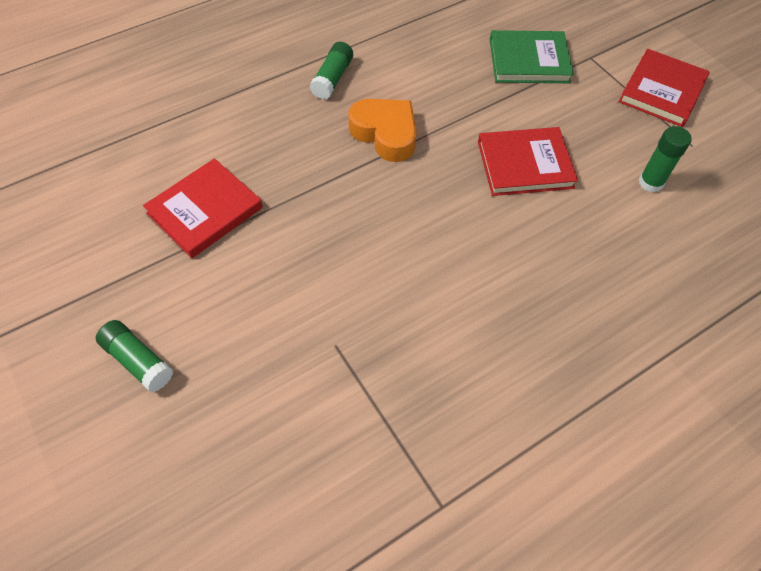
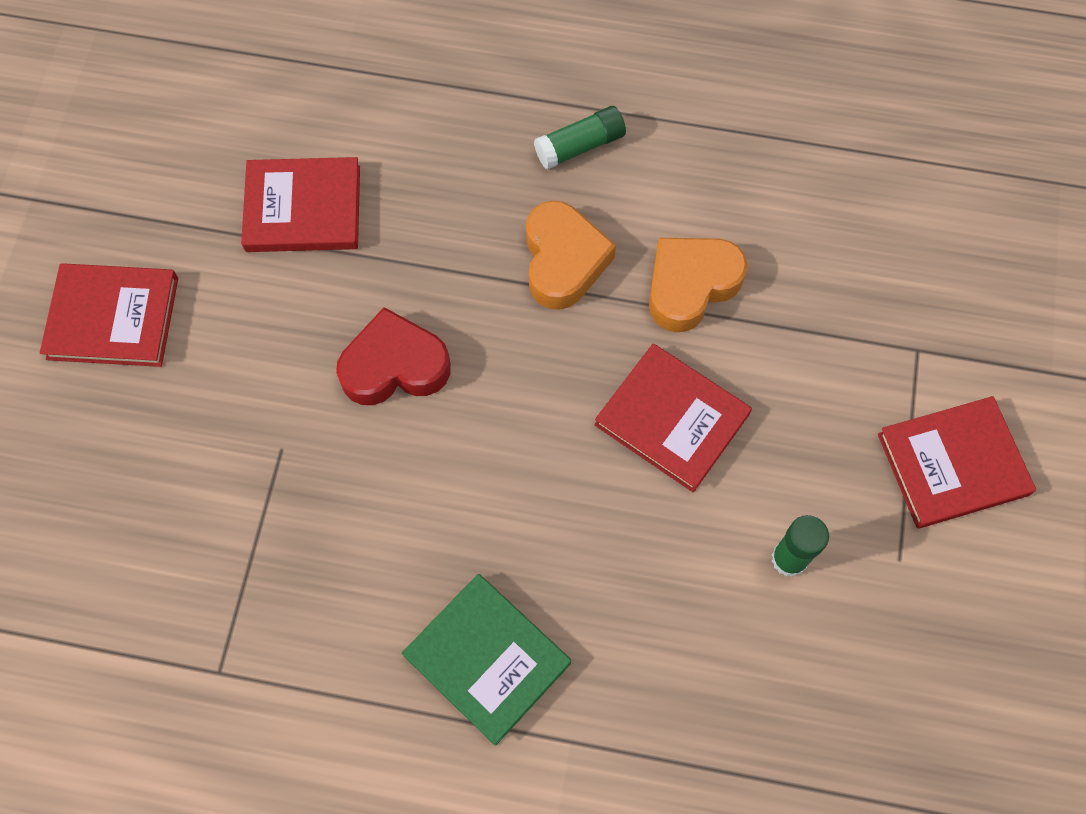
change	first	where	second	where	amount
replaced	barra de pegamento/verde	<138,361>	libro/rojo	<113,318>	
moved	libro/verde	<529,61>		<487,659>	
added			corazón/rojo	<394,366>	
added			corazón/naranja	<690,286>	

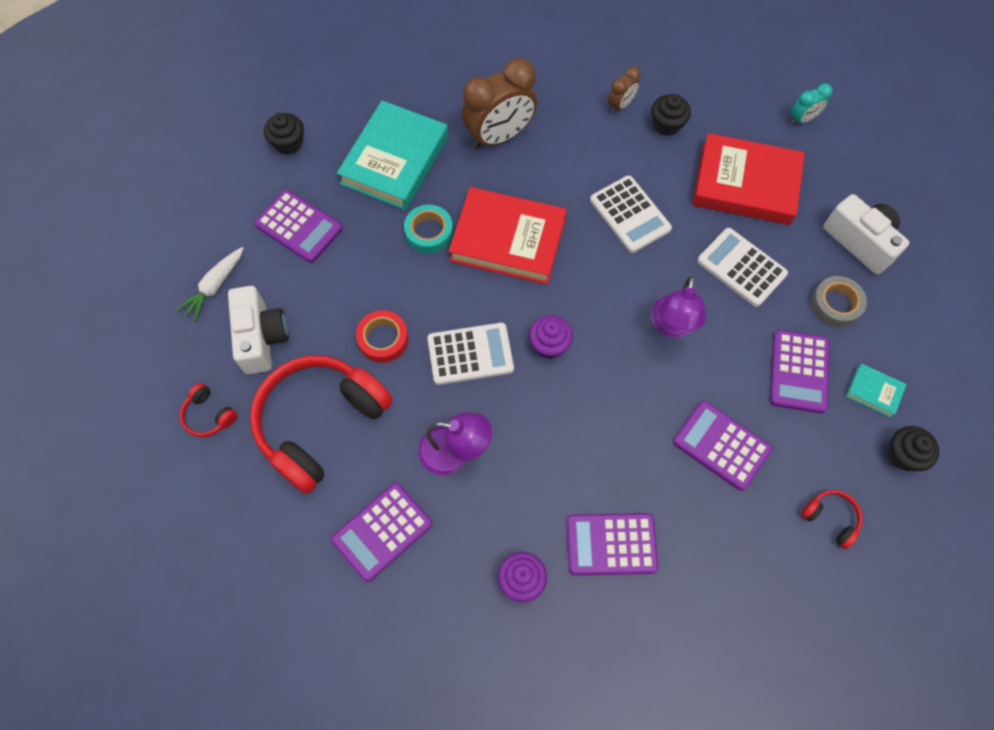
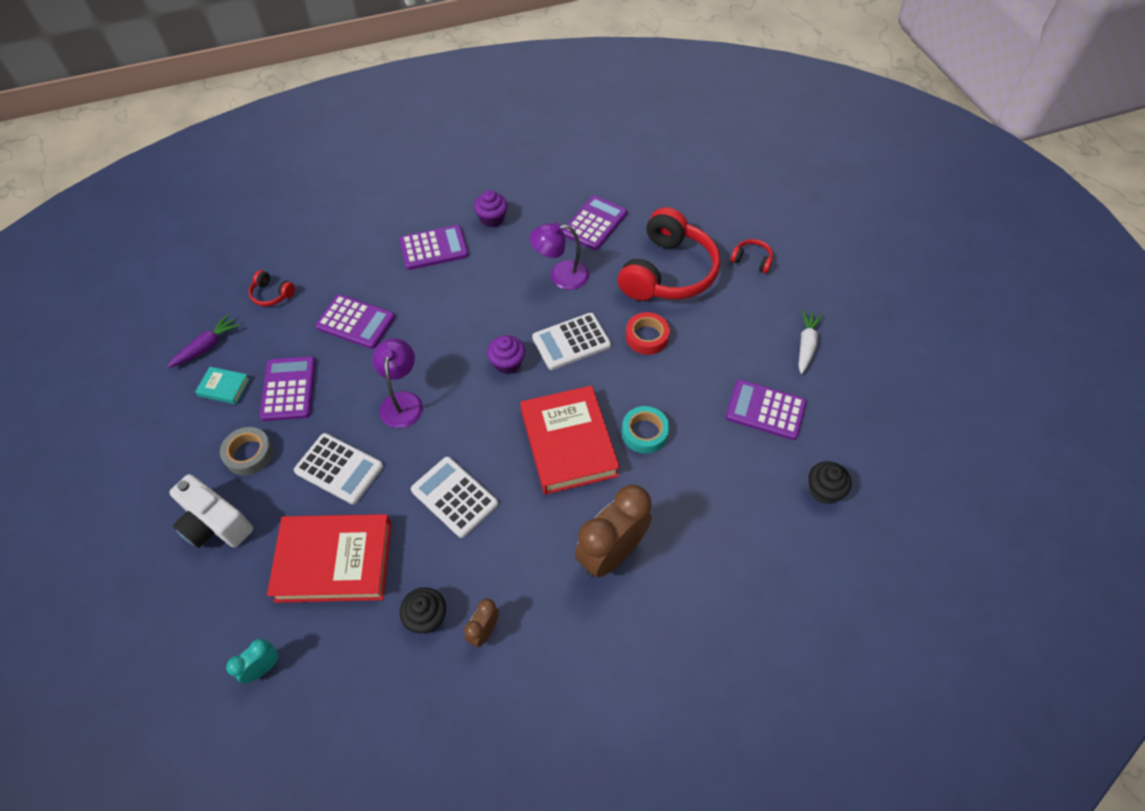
change	first	where	second	where	amount
removed	cámara/blanco	<262,338>			
removed	libro/turquesa	<395,160>			
turned	libro/rojo	<508,240>		<568,443>	75 degrees clockwise
replaced	magdalena/negro	<903,455>	zanahoria/morado	<207,346>	

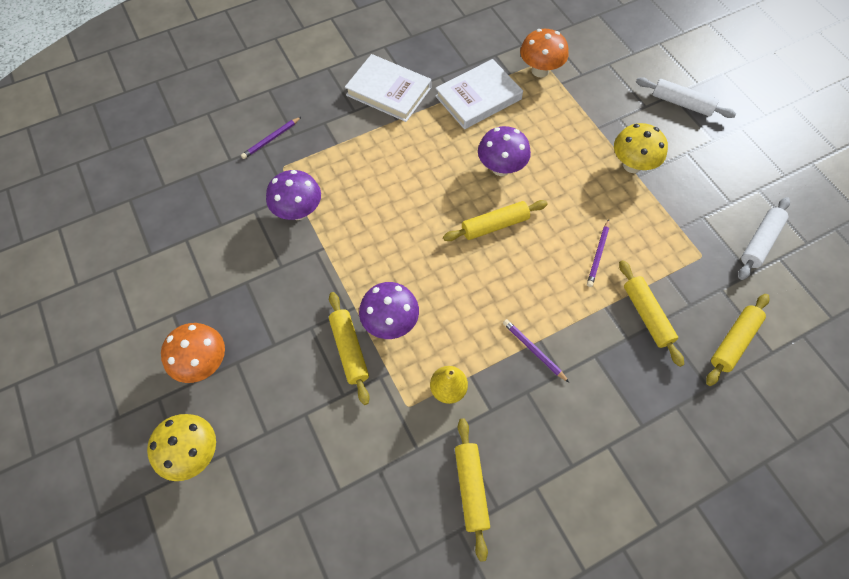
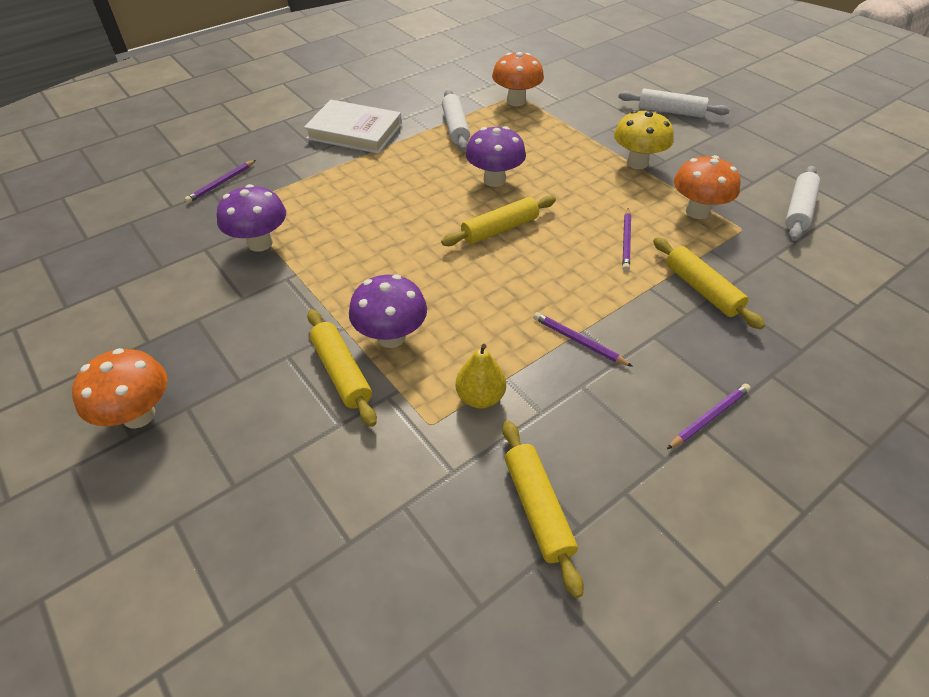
change	first	where	second	where	amount
removed	seta/amarillo	<193,453>			
replaced	libro/blanco	<478,98>	rodillo/blanco	<455,127>	
removed	rodillo/amarillo	<733,342>			
added			lápiz/morado	<709,417>	
added			seta/naranja	<697,211>	

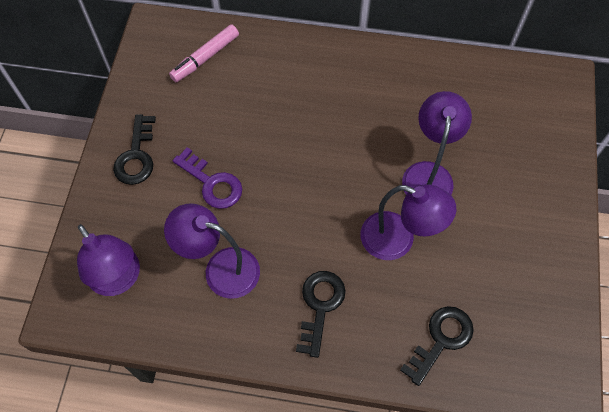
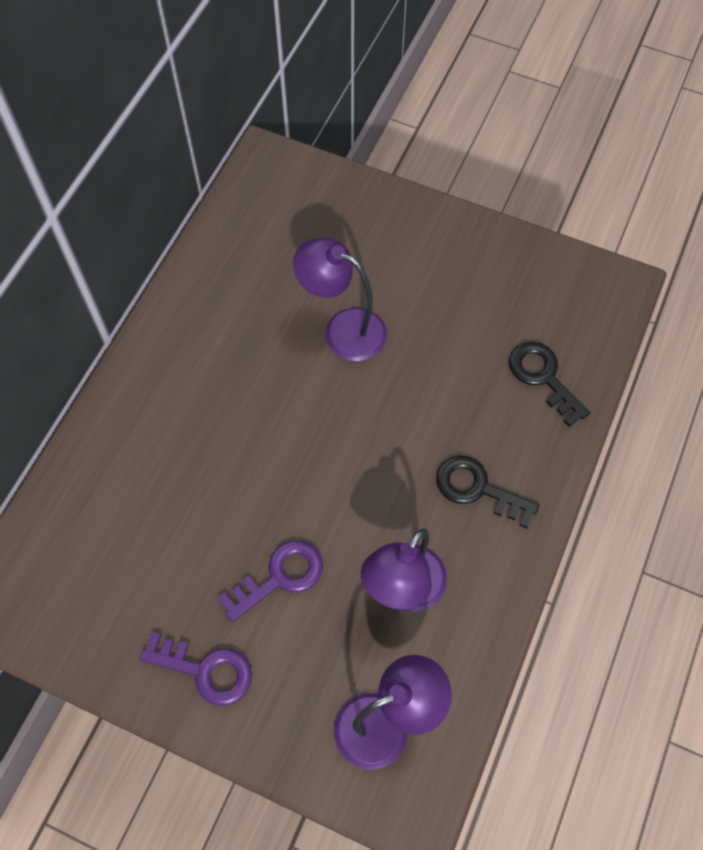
change	first	where	second	where	amount
recoloured	llave/negro	<136,156>	llave/morado	<205,670>	
removed	rotulador/rosa	<205,58>			
removed	lámpara/morado	<398,240>			

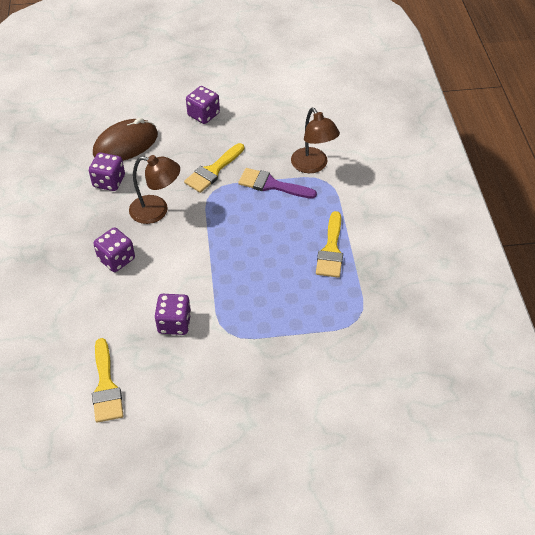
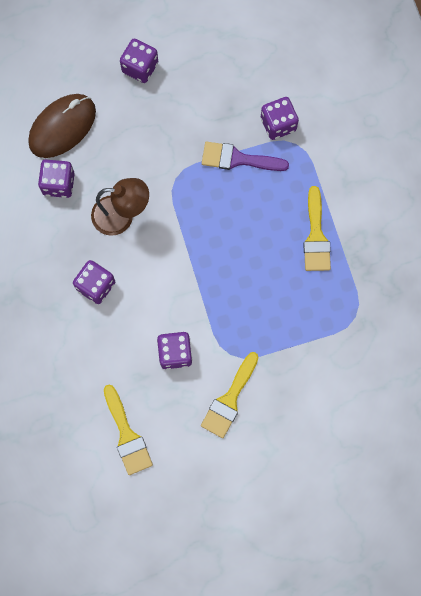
change	first	where	second	where	amount
moved	pincel/amarillo	<213,171>		<229,400>	
replaced	lámpara/marrón	<313,166>	dado/morado	<278,124>	

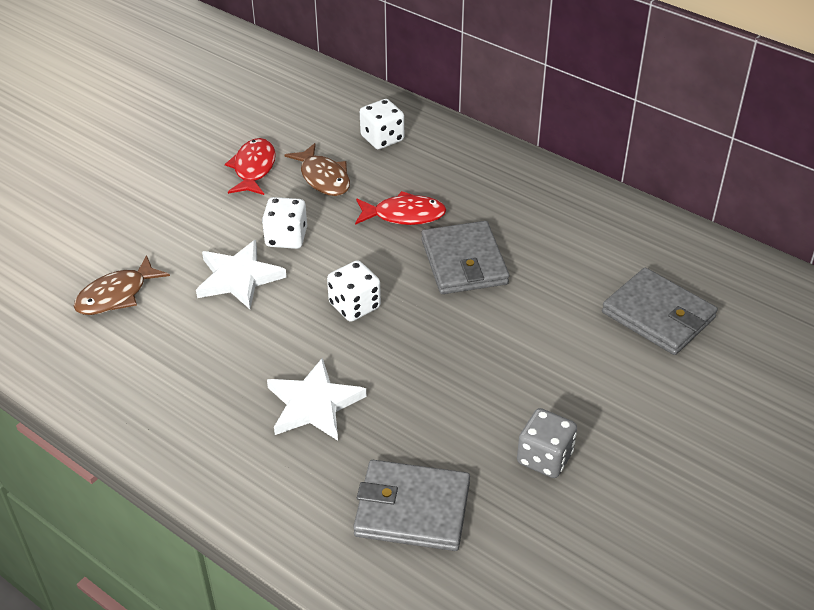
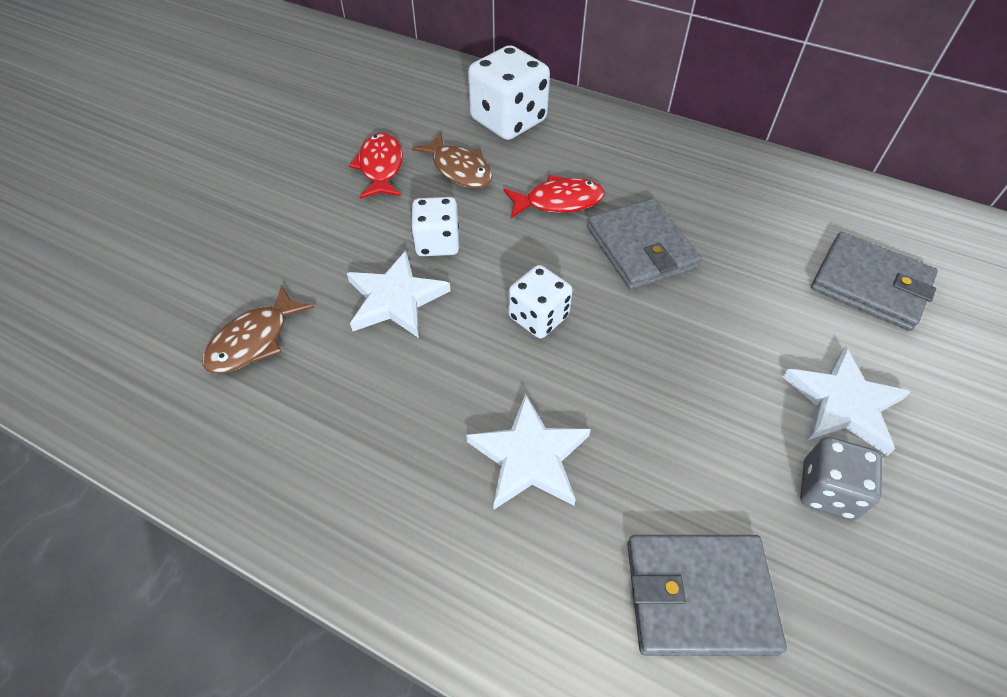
change	first	where	second	where	amount
resized	dado/blanco	<382,138>		<508,120>	x1.63
added			estrella/blanco	<843,403>	

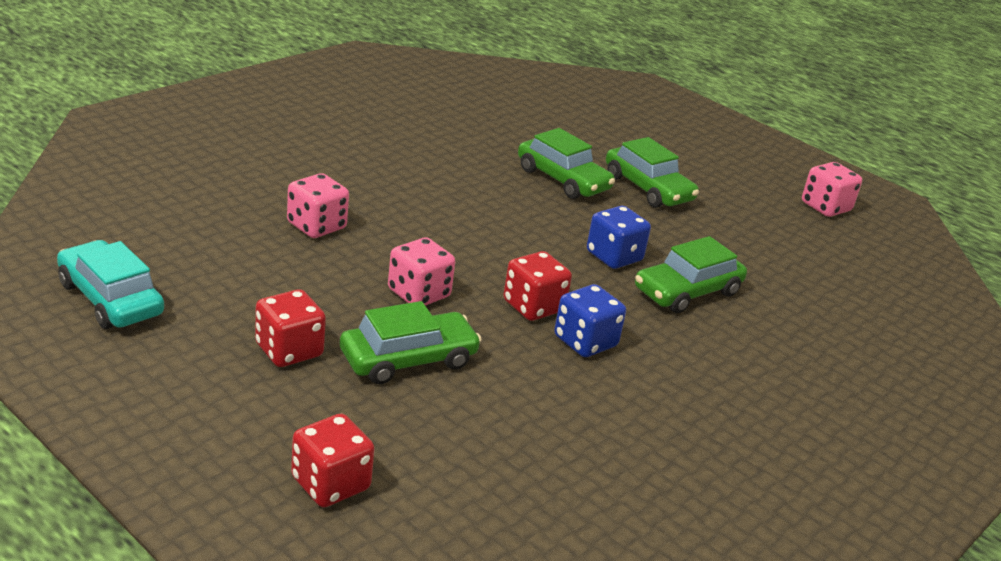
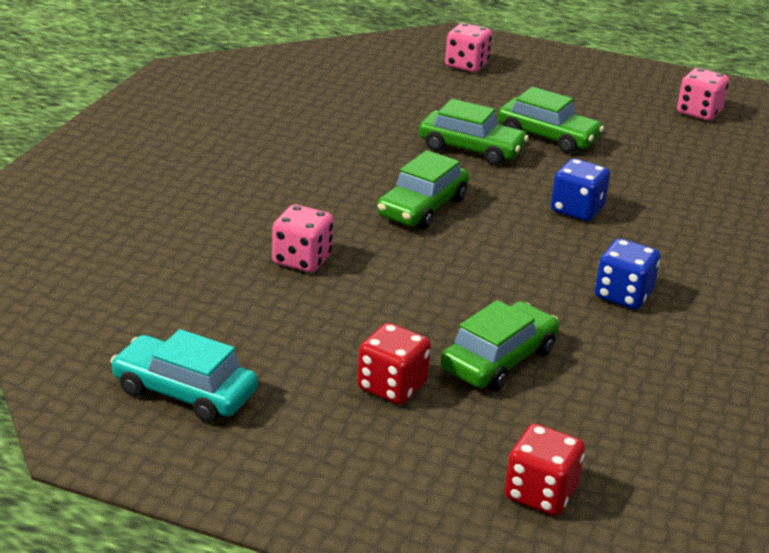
change	first	where	second	where	amount
moved	dado/rosa	<419,294>		<466,65>	
removed	dado/rojo	<533,306>			
moved	coche/verde	<687,291>		<422,207>	

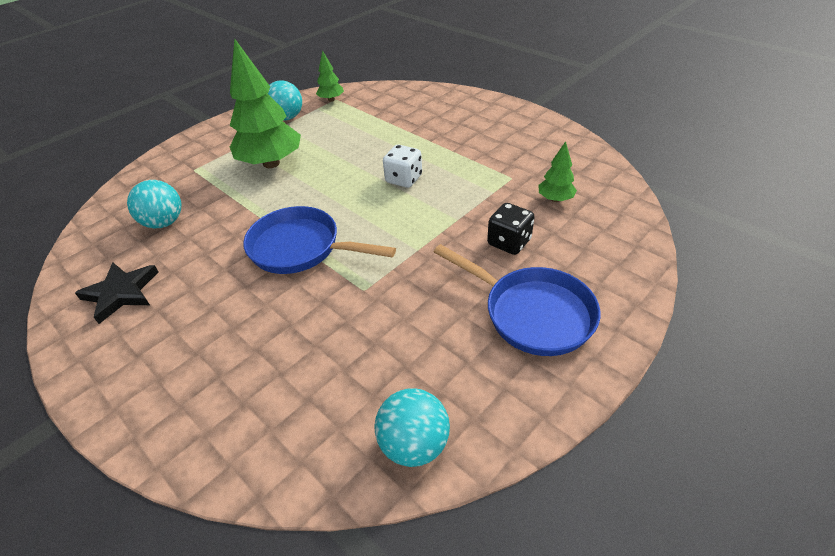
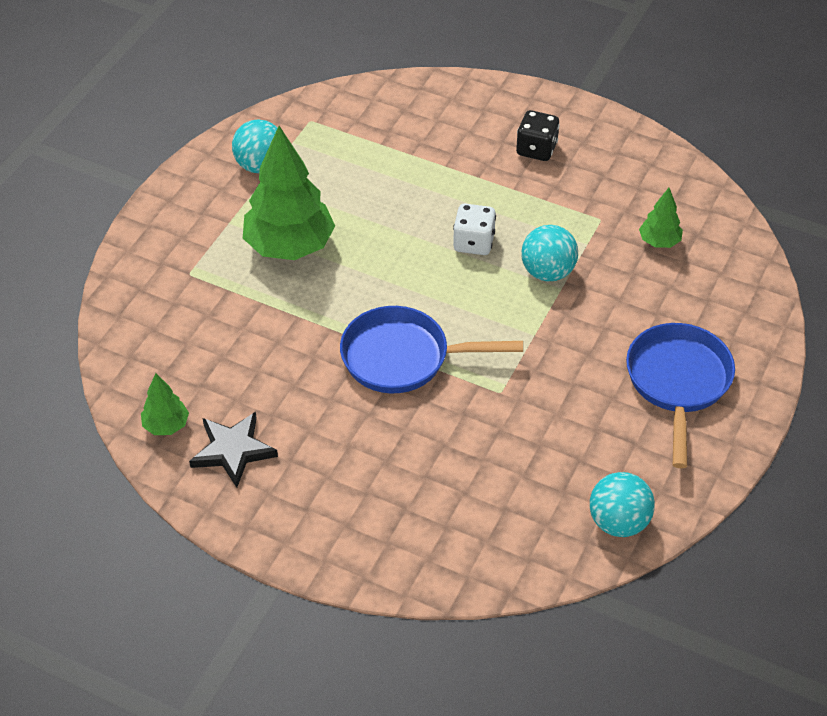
change	first	where	second	where	amount
moved	pelota/turquesa	<164,223>		<547,272>	
moved	árbol/verde	<331,100>		<166,425>	
turned	sartén/azul	<532,313>		<678,382>	105 degrees counterclockwise
moved	dado/negro	<509,242>		<536,149>	

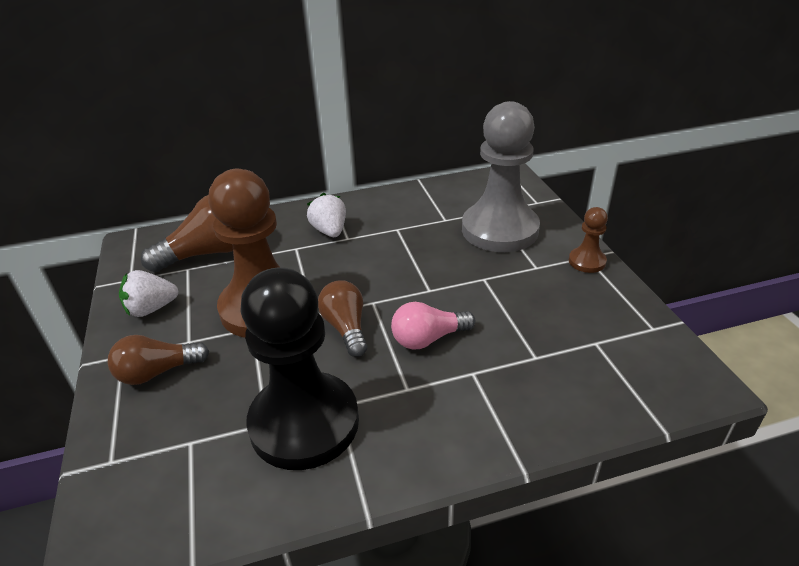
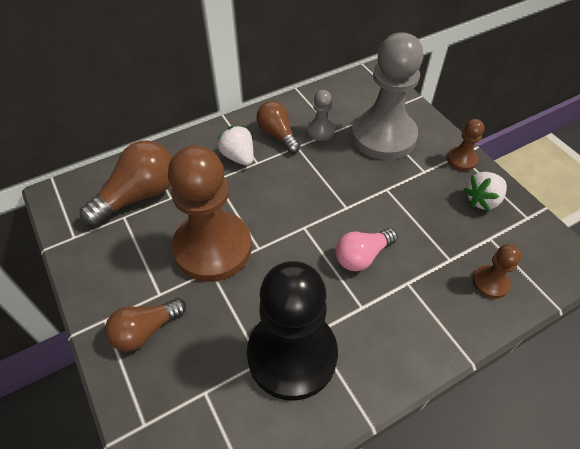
change	first	where	second	where	amount
moved	fresa/blanco	<151,309>		<482,200>	
moved	bombilla/marrón	<346,328>		<278,135>	
added			peón/gris	<320,130>	
added			peón/marrón	<490,282>	

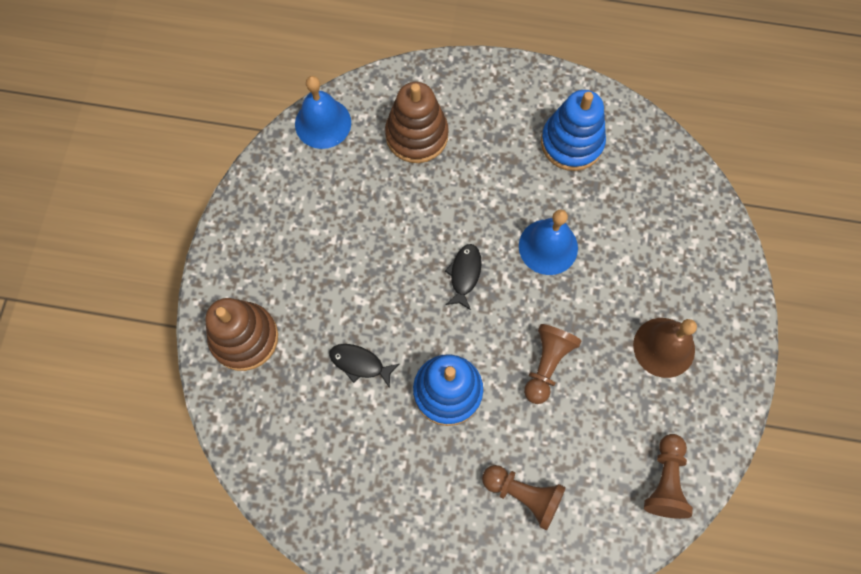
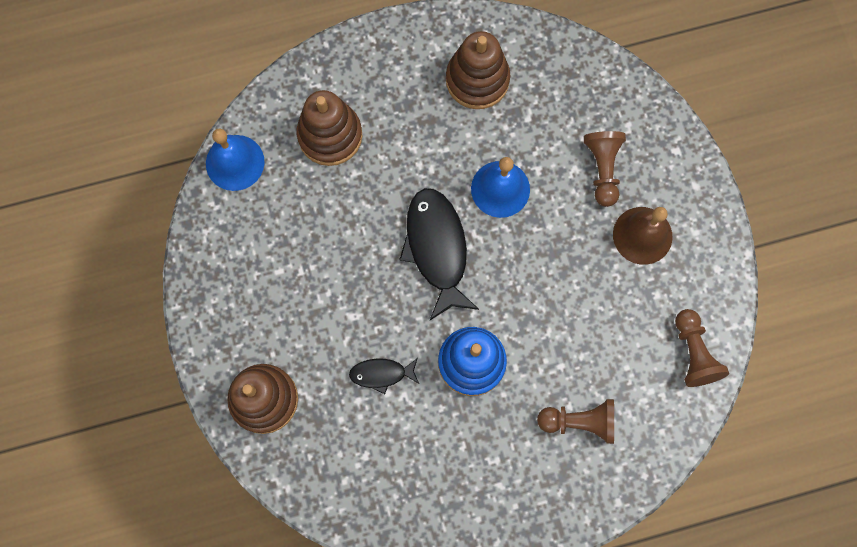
change	first	where	second	where	amount
resized	pez/negro	<464,274>		<437,249>	x1.95
moved	peón/marrón	<546,364>		<602,169>	
recoloured	juguete apilable/azul	<571,143>	juguete apilable/marrón	<477,80>	

